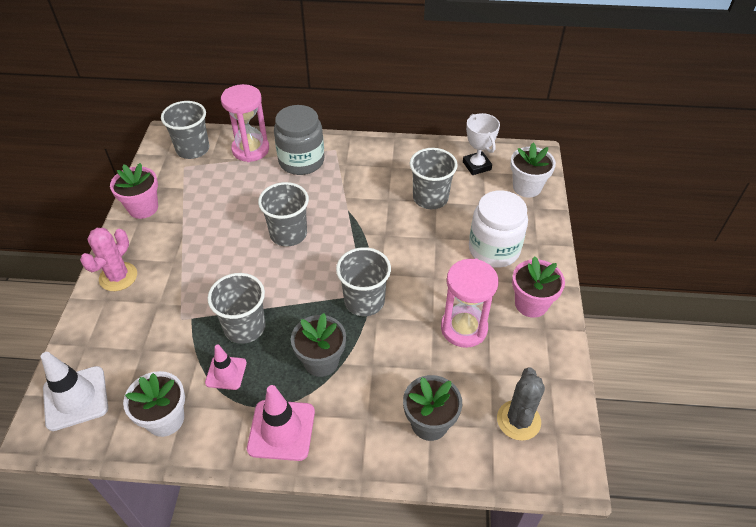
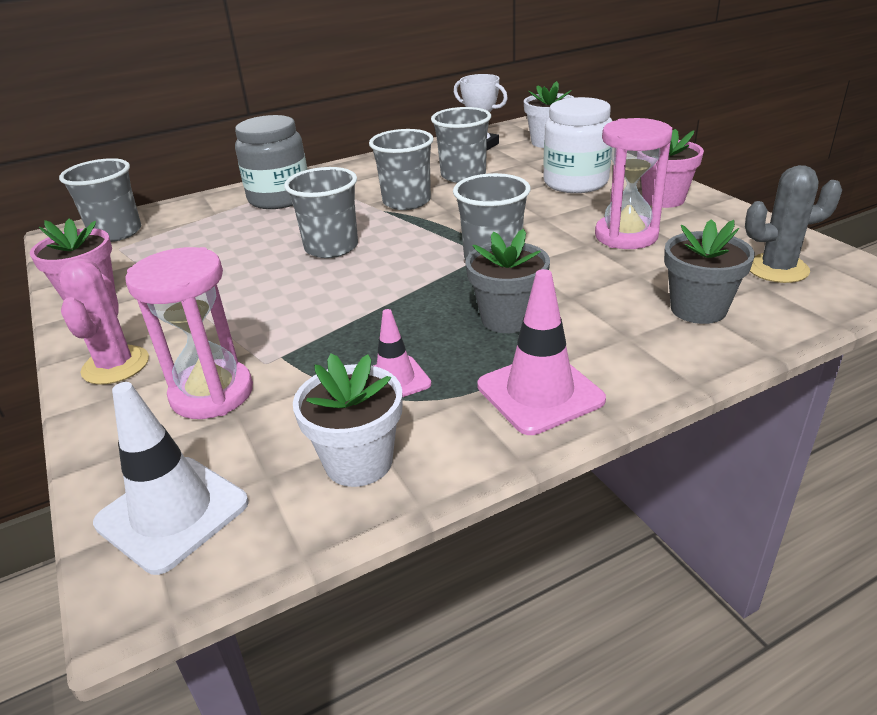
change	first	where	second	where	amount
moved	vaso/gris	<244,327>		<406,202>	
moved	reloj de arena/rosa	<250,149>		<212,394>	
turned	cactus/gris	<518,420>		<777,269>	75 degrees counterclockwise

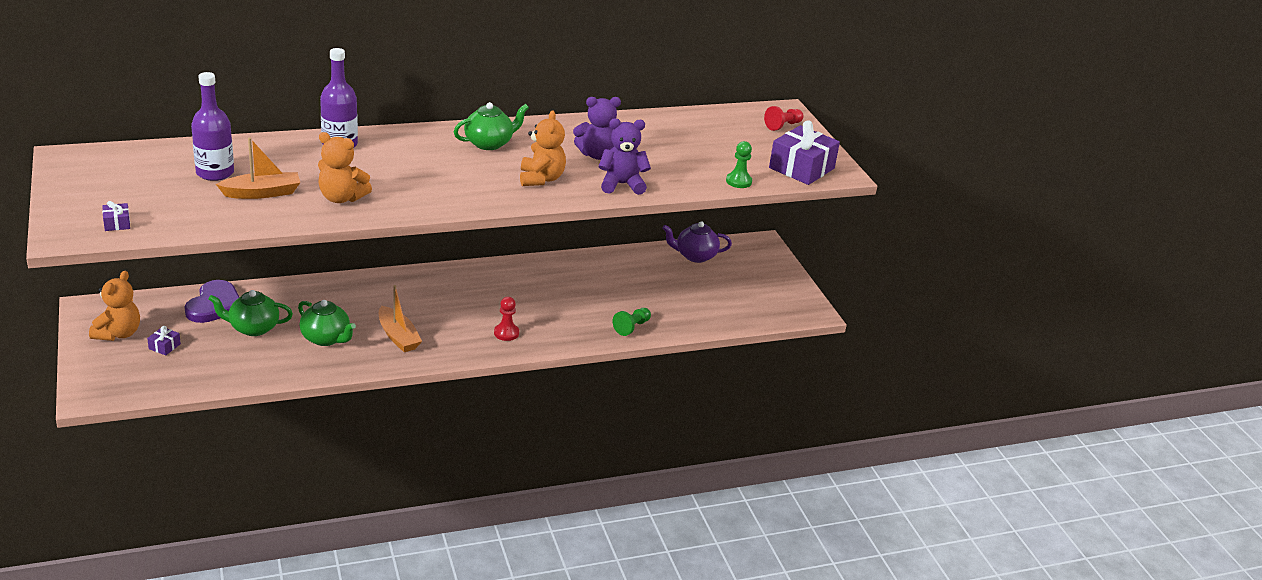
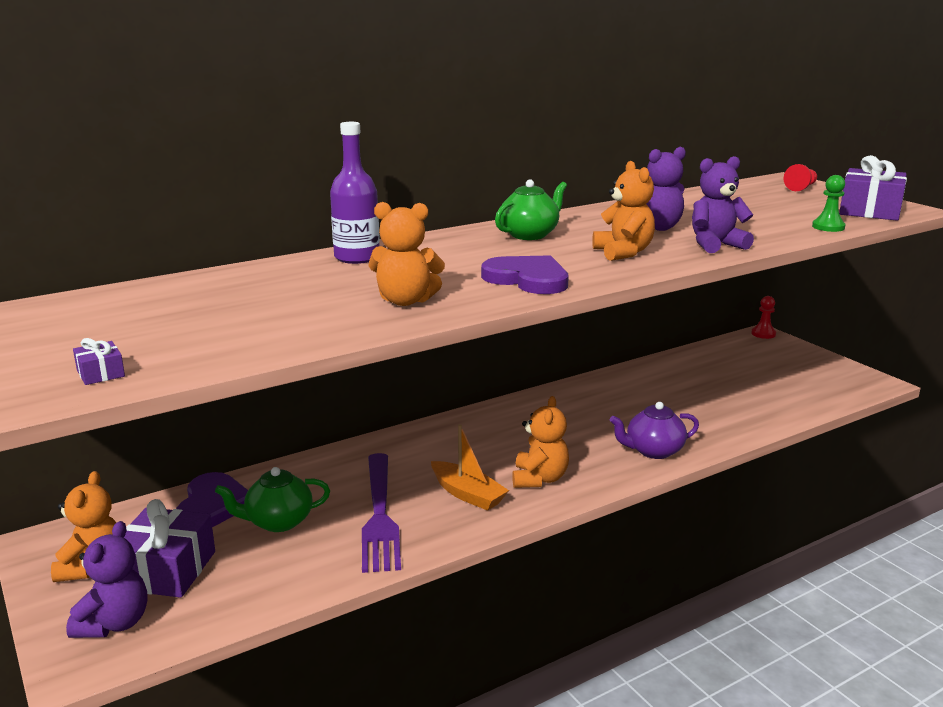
change	first	where	second	where	amount
resized	regalo/morado	<164,346>		<166,570>	x2.33
removed	botella/morado	<215,173>			
removed	barco/naranja	<262,193>			
replaced	tetera/verde	<326,338>	tenedor/morado	<380,514>	
moved	peón/rojo	<506,333>		<763,334>	
removed	peón/verde	<632,327>			
moved	tetera/morado	<695,256>		<653,451>	
added			osito/morado	<114,623>	
added			corazón/morado	<528,279>	
added			osito/naranja	<539,479>	

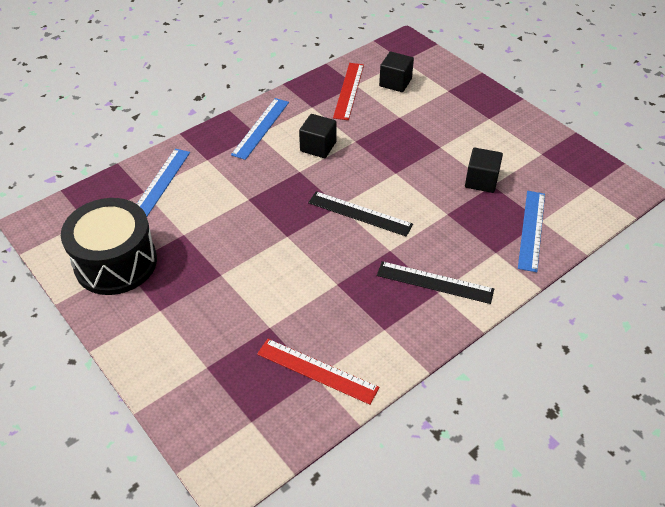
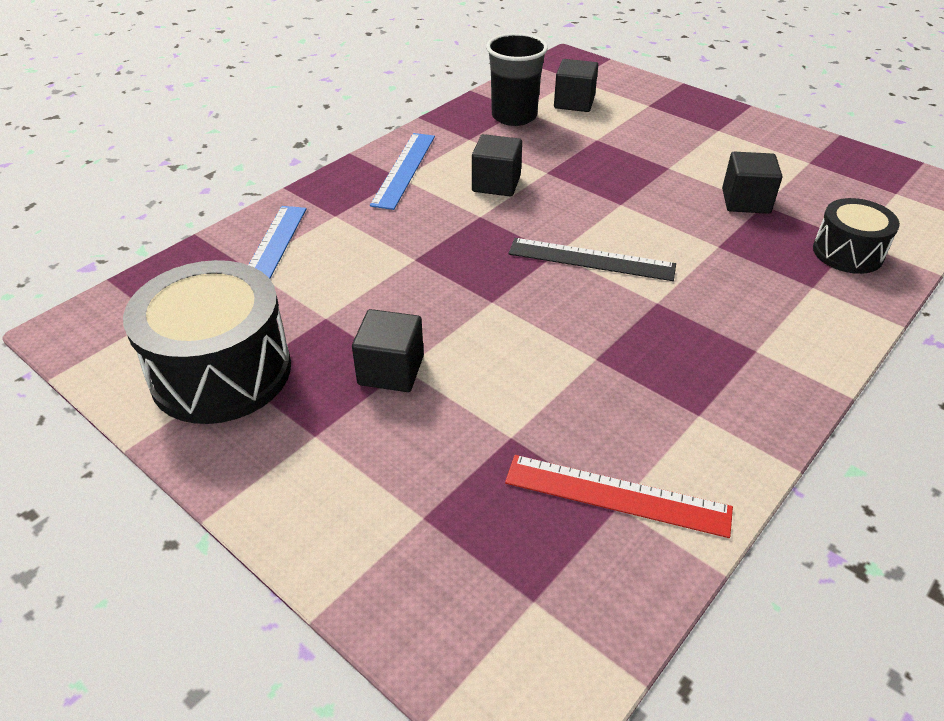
change	first	where	second	where	amount
replaced	regla/rojo	<348,90>	vaso/negro	<514,116>	
removed	regla/negro	<434,282>			
replaced	regla/azul	<531,230>	tambor/negro	<847,252>	
added			cubo/negro	<391,370>	

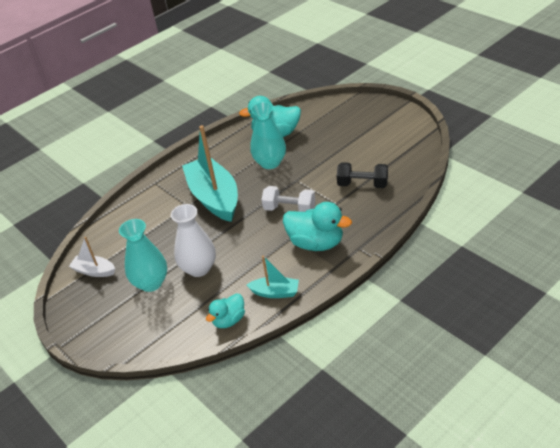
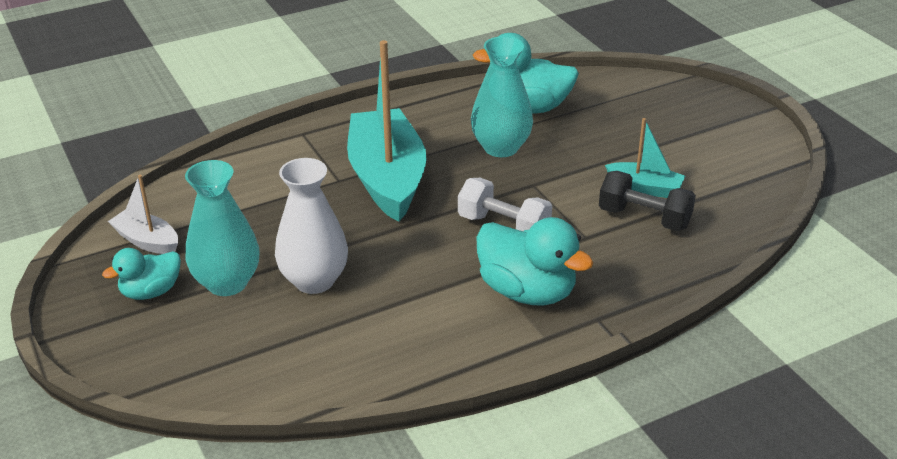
change	first	where	second	where	amount
moved	pato/turquesa	<229,320>		<151,292>	
moved	barco/turquesa	<275,292>		<645,188>	

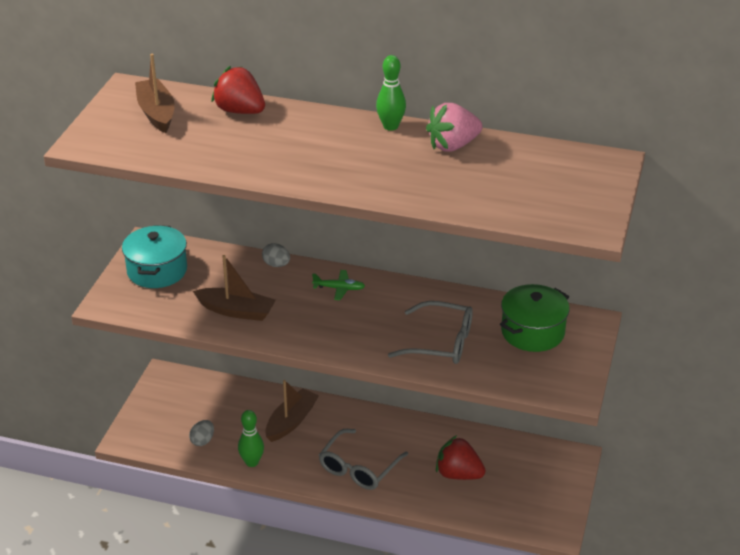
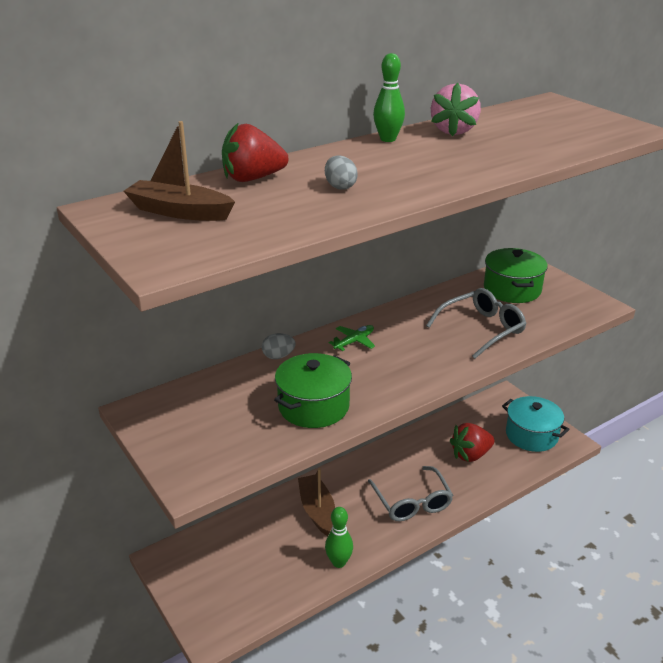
change	first	where	second	where	amount
moved	olla/turquesa	<157,270>		<531,435>	
moved	huevo/gris	<202,440>		<340,187>	
replaced	barco/marrón	<236,311>	olla/verde	<313,406>	

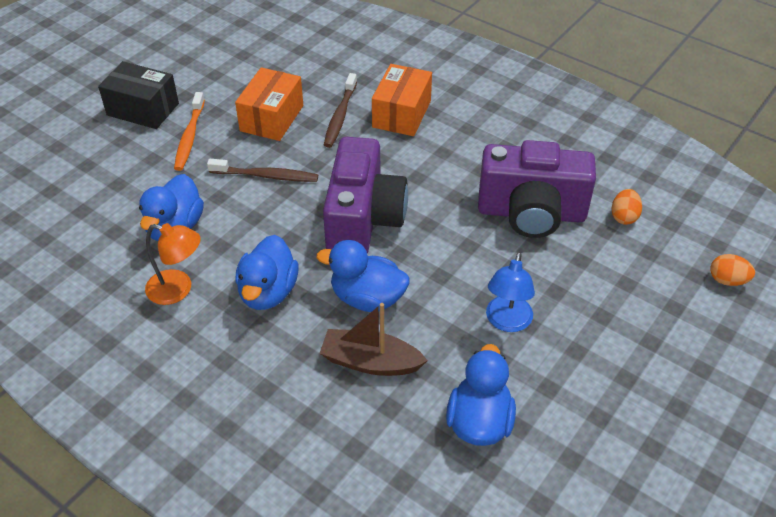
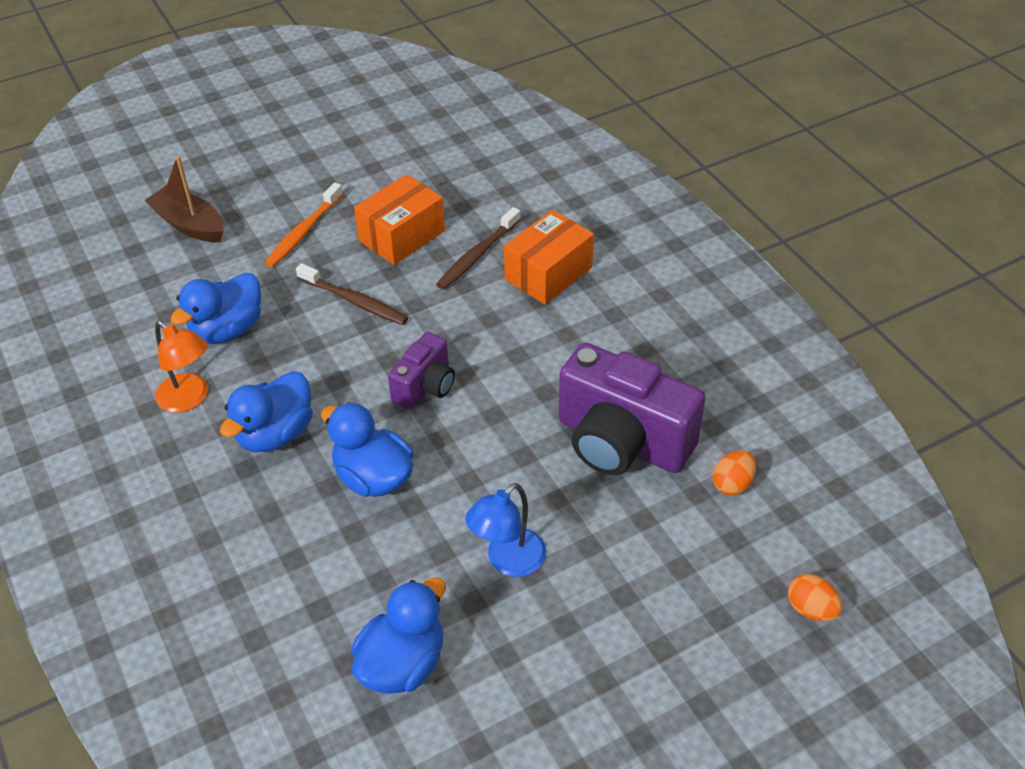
change	first	where	second	where	amount
removed	caja/negro	<143,109>			
moved	barco/marrón	<370,362>		<189,225>	
resized	cámara/morado	<363,220>		<425,386>	x0.53

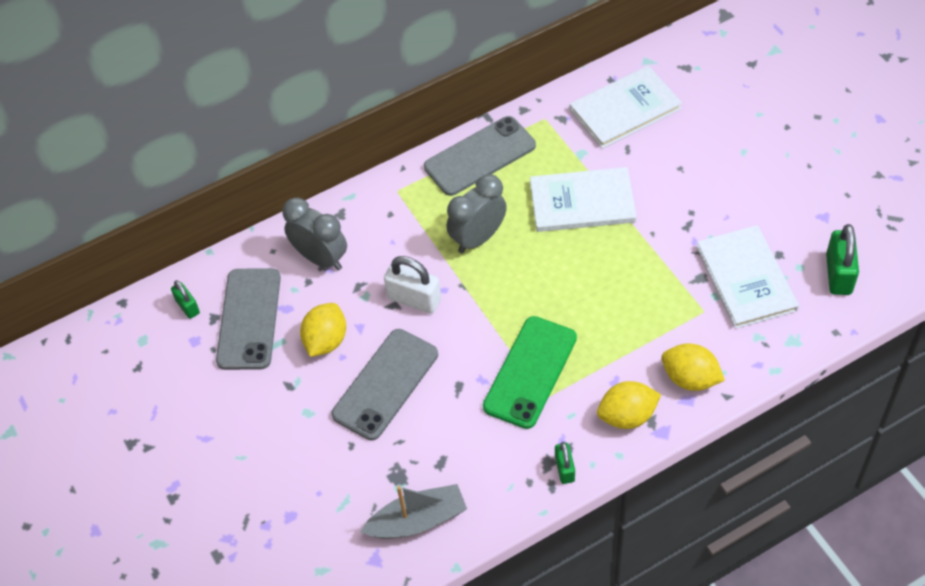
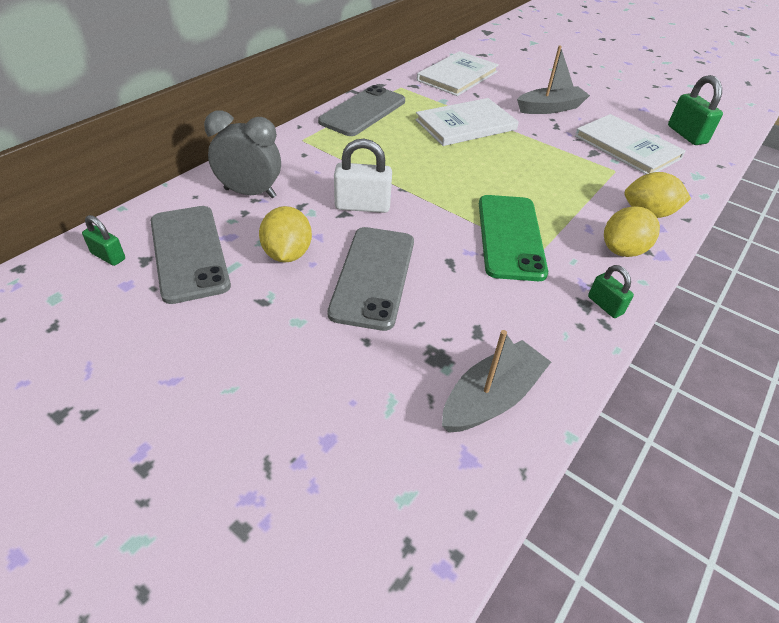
change	first	where	second	where	amount
removed	despertador/gris	<478,238>			
added			barco/gris	<550,108>	

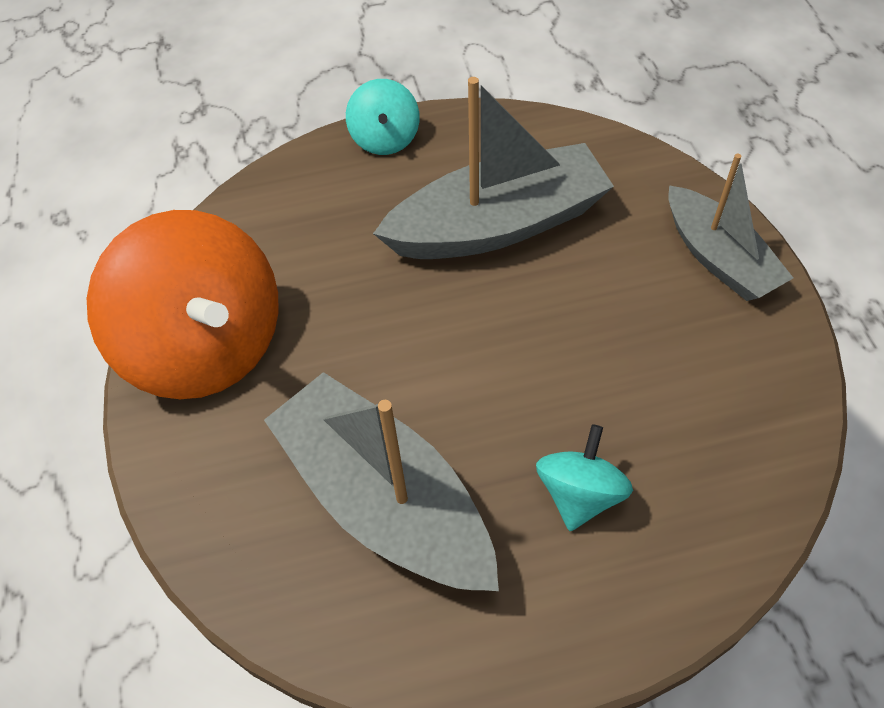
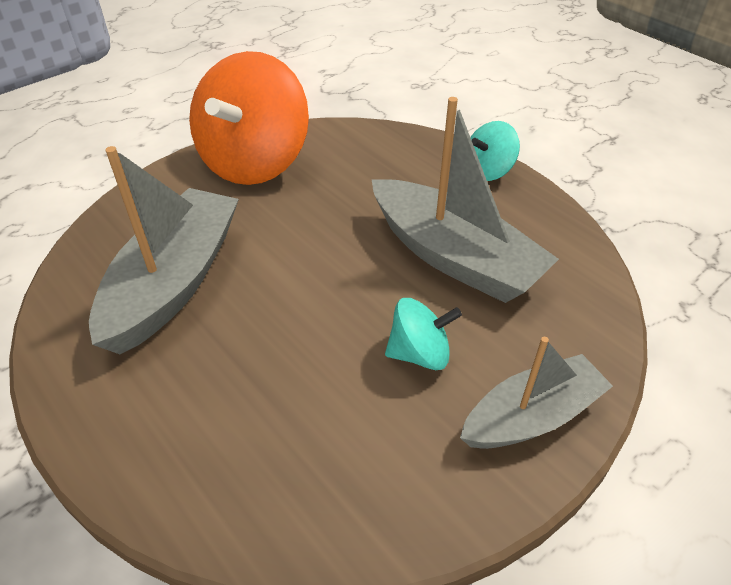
change	first	where	second	where	amount
moved	peonza/turquesa	<580,494>		<419,353>	
turned	barco/gris	<718,258>		<531,416>	150 degrees counterclockwise

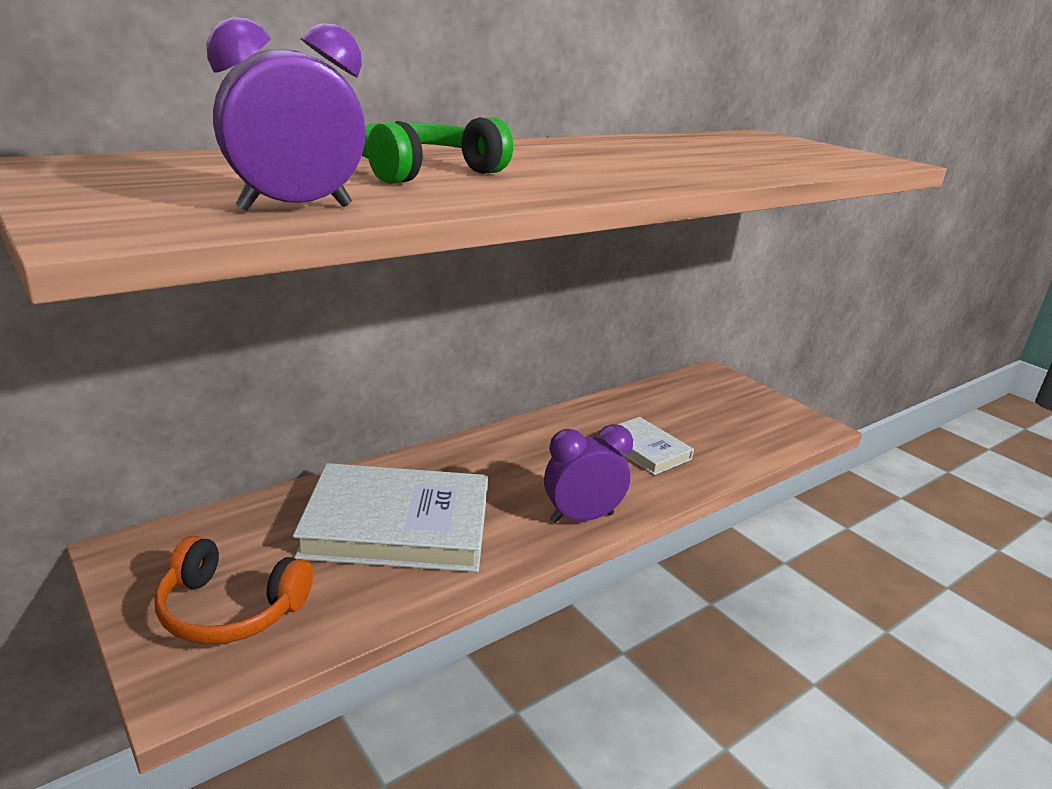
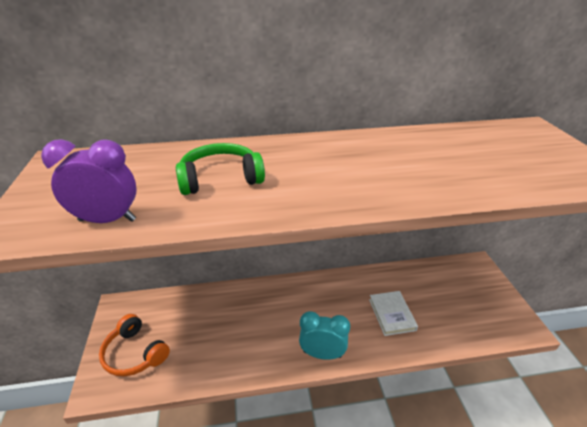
change	first	where	second	where	amount
removed	libro/blanco	<397,525>			
recoloured	despertador/morado	<581,518>	despertador/turquesa	<322,354>	

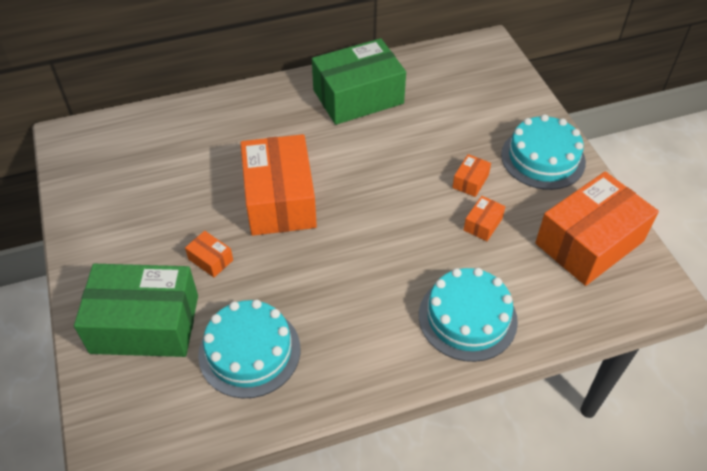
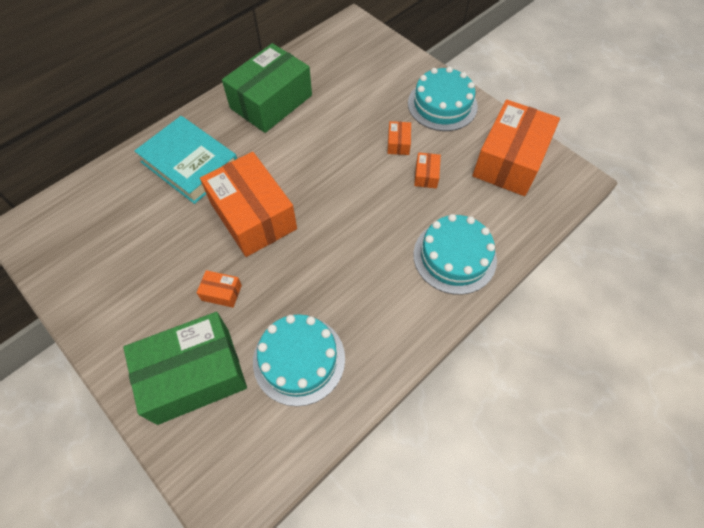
change	first	where	second	where	amount
added			libro/turquesa	<190,164>	

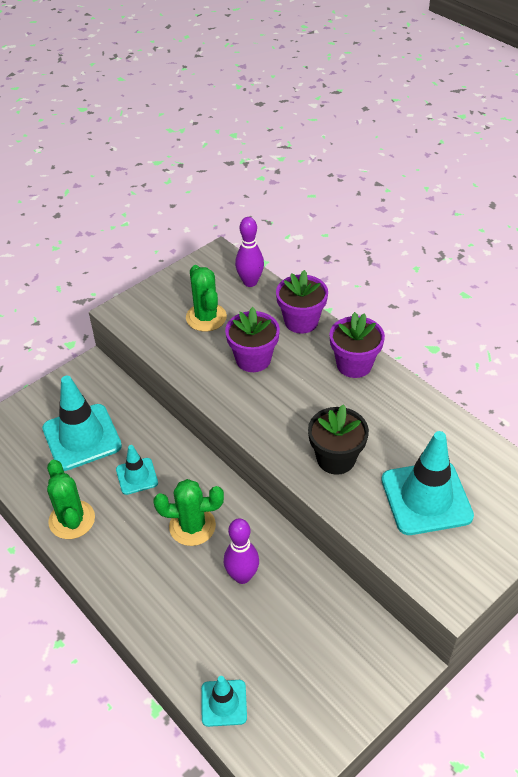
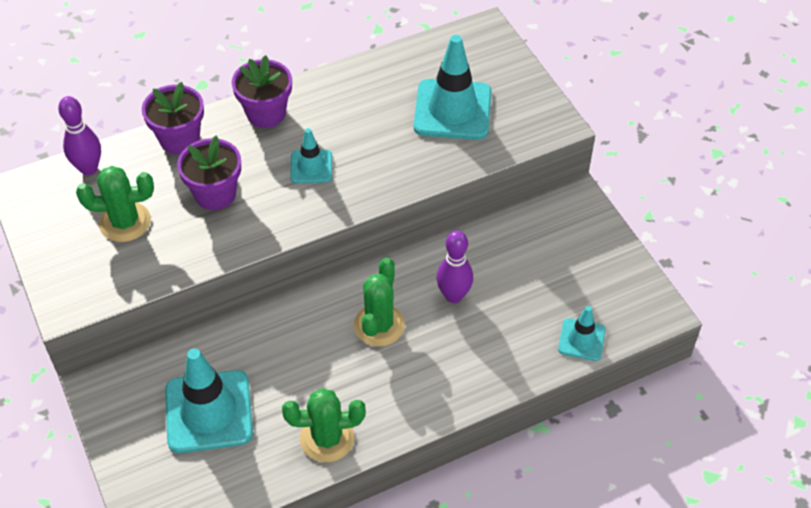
change	first	where	second	where	amount
moved	cono de tráfico/turquesa	<137,476>		<311,167>	
removed	maceta/negro	<336,458>			

